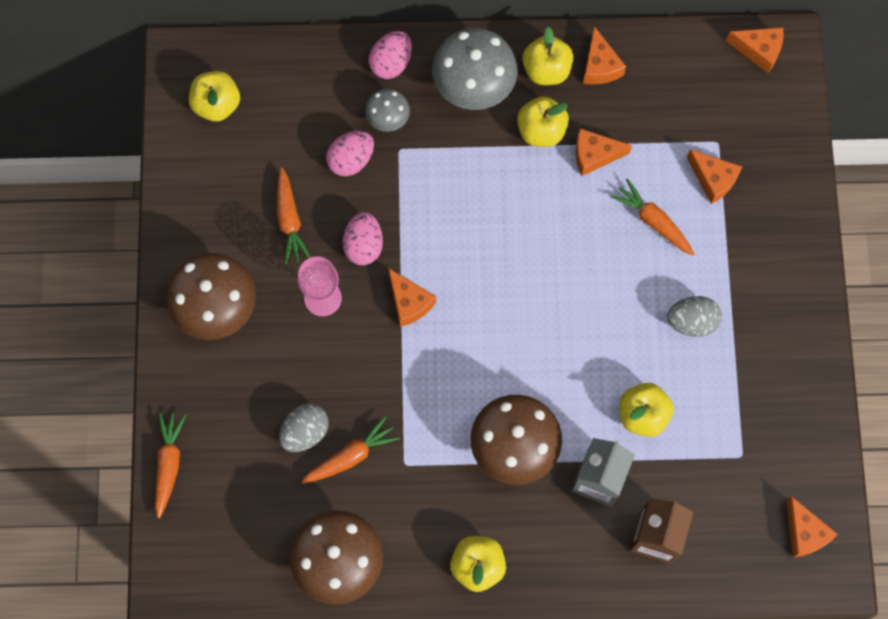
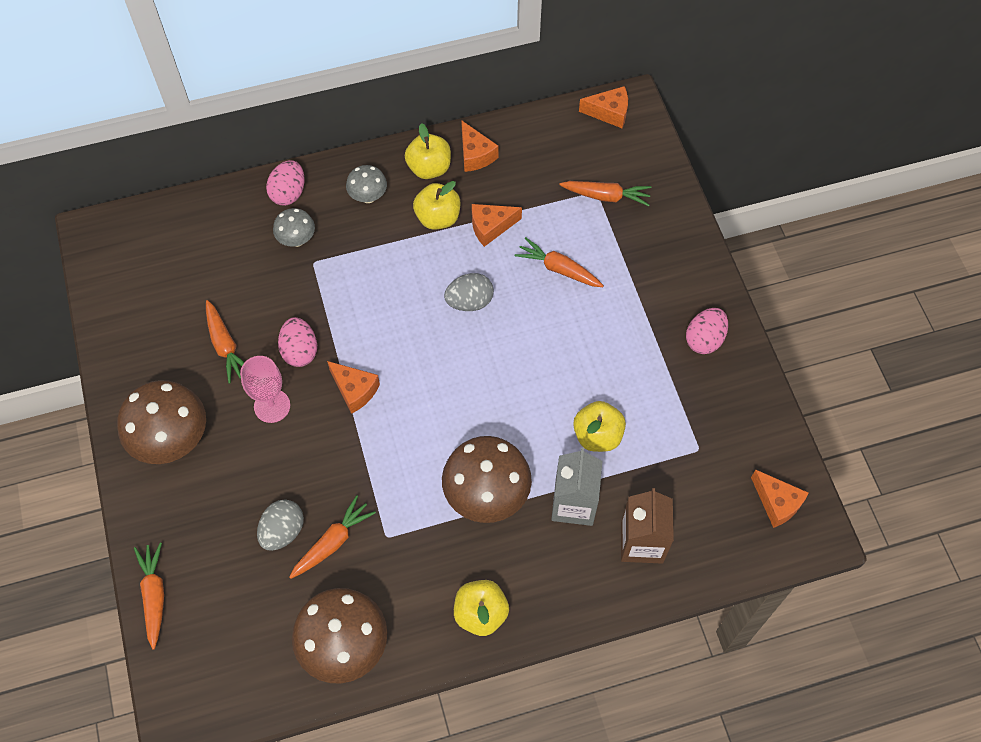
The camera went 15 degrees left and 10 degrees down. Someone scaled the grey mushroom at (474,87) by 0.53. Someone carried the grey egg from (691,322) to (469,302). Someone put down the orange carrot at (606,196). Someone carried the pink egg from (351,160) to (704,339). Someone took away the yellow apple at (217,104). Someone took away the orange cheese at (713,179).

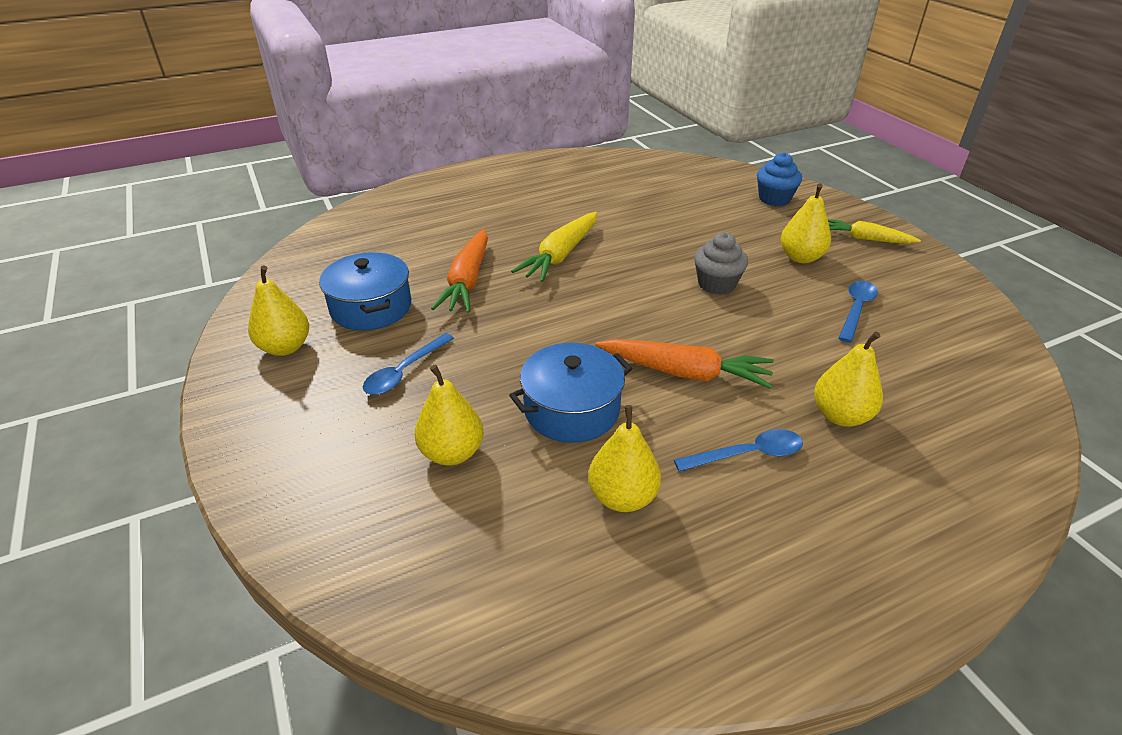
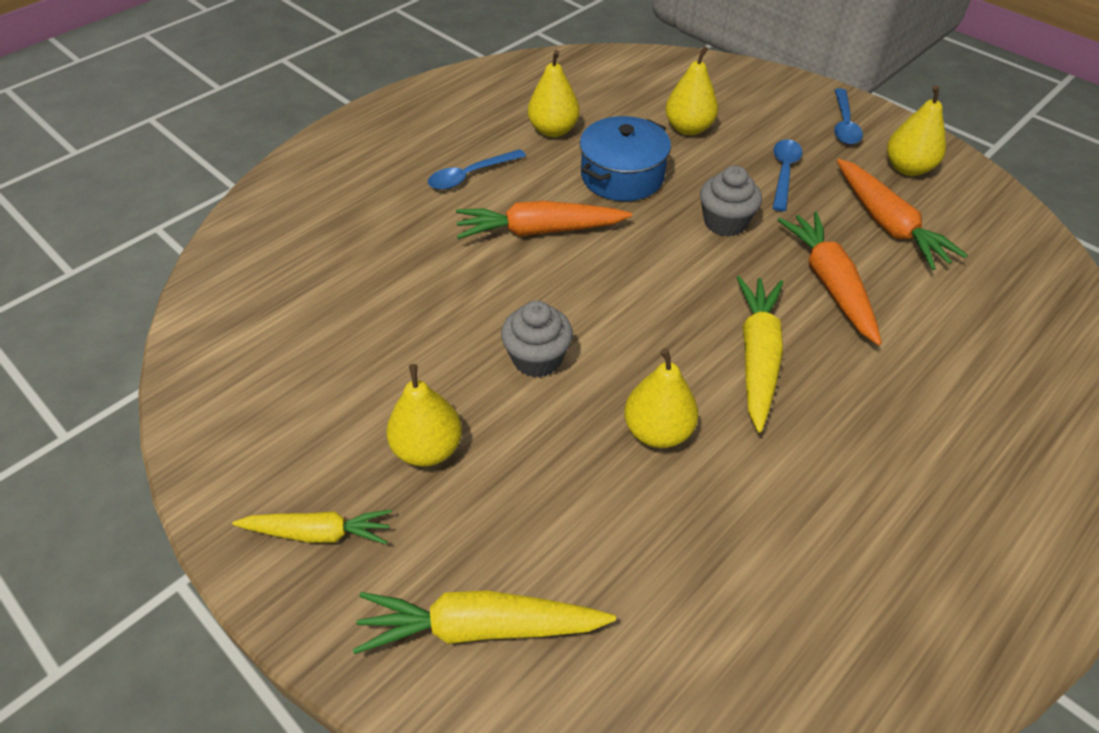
The camera went 160 degrees right and 10 degrees up. Someone swapped the blue cupcake at (774,199) for the yellow carrot at (480,628). Someone carried the yellow pear from (840,416) to (657,431). Someone put down the grey cupcake at (725,222). Someone carried the blue spoon from (856,310) to (844,124). Someone swapped the blue pot at (371,307) for the orange carrot at (888,224).

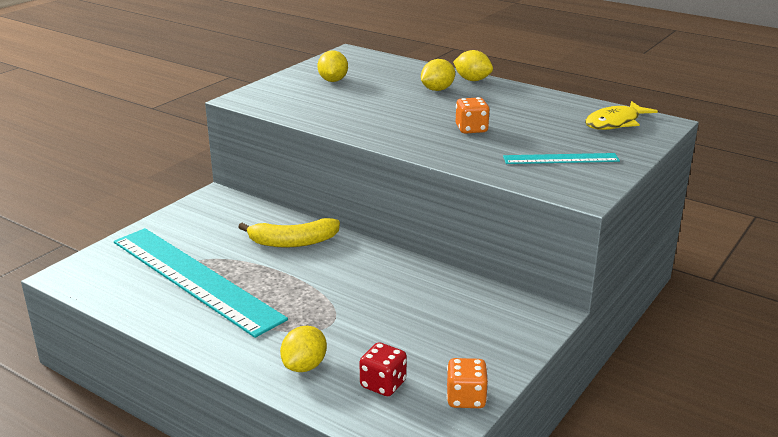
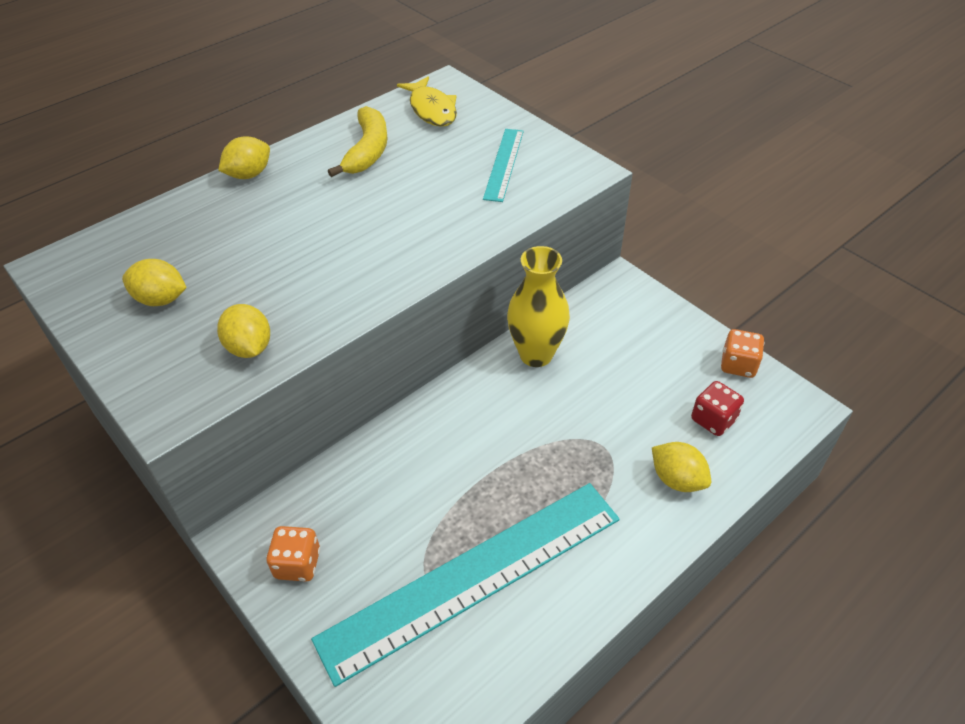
The camera went 75 degrees left and 20 degrees up. Someone carried the yellow lemon from (437,89) to (249,348). Someone carried the orange dice from (471,129) to (297,564). Someone carried the yellow banana from (293,242) to (367,151). Someone put down the yellow vase at (536,354).

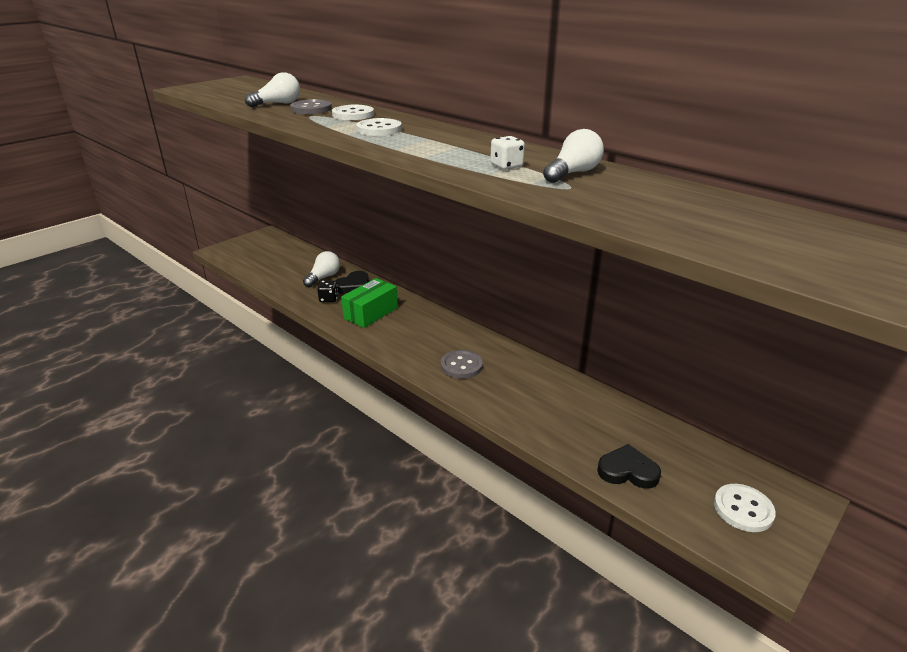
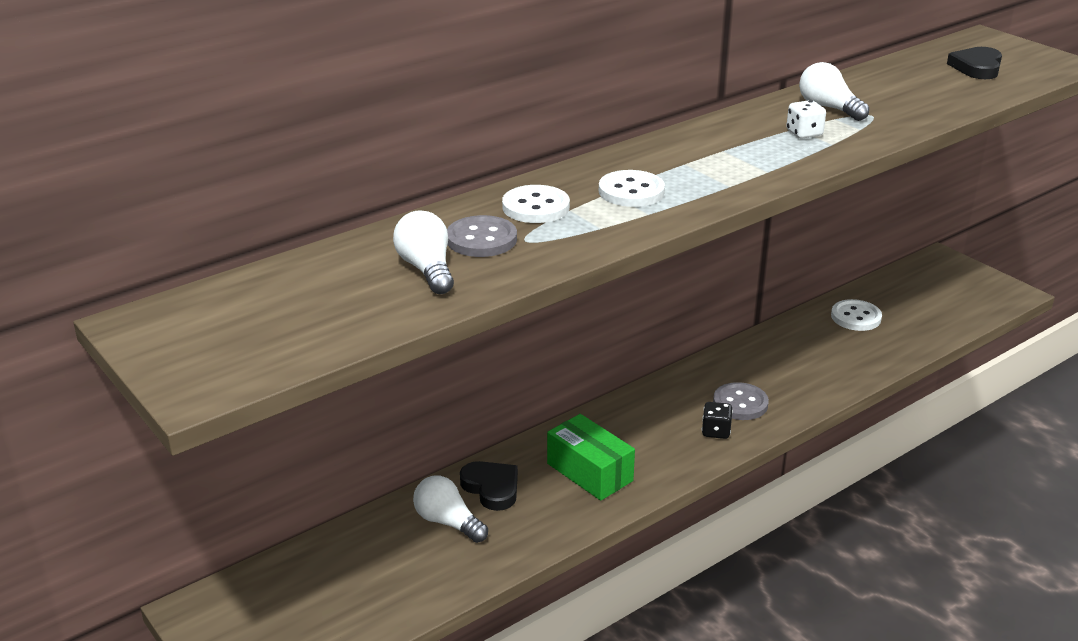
The camera went 80 degrees left and 0 degrees up. Someone carried the black dice from (328,299) to (716,431). Someone carried the white button from (743,509) to (856,317). Someone carried the black heart from (627,471) to (977,67).

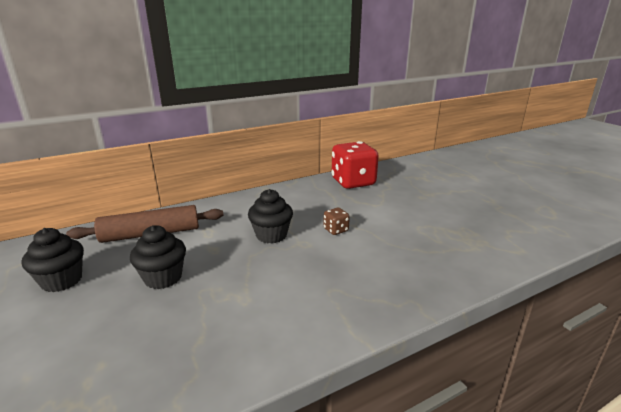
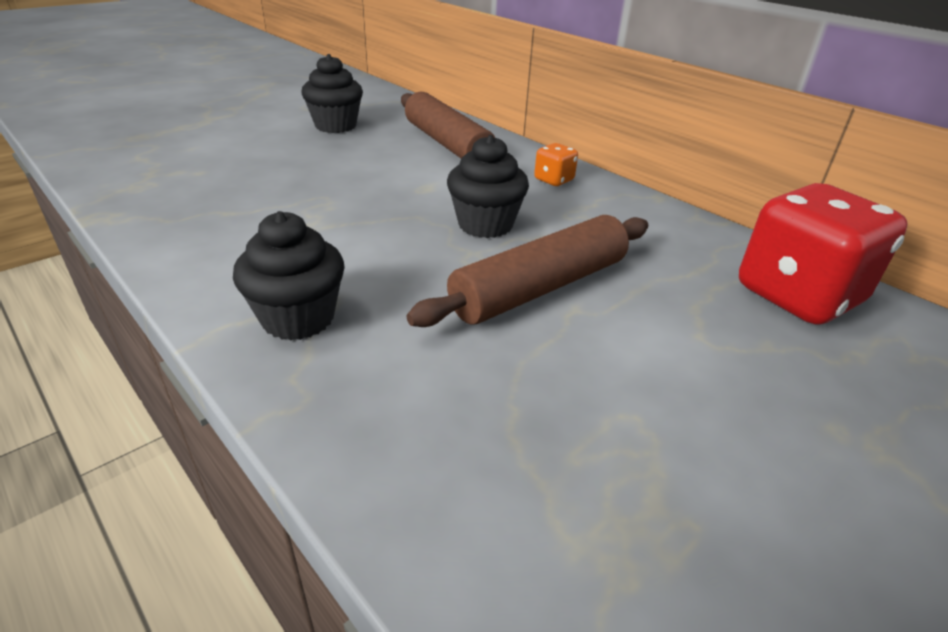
The camera went 75 degrees right and 10 degrees up. Someone carried the black cupcake from (163,278) to (298,318). Someone swapped the brown dice at (336,230) for the brown rolling pin at (539,287). Someone put down the orange dice at (553,180).

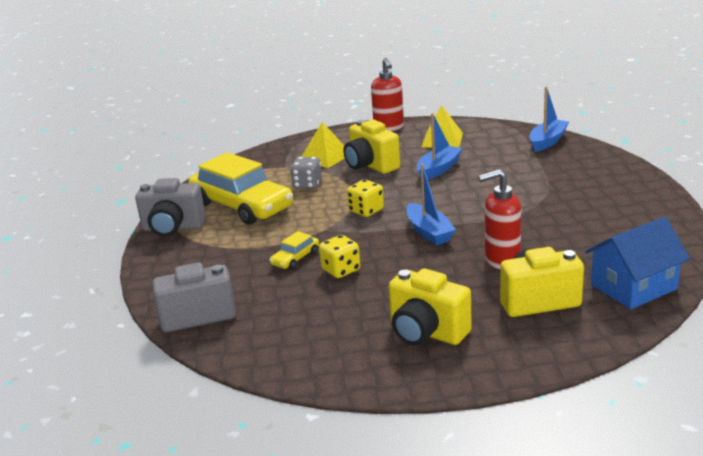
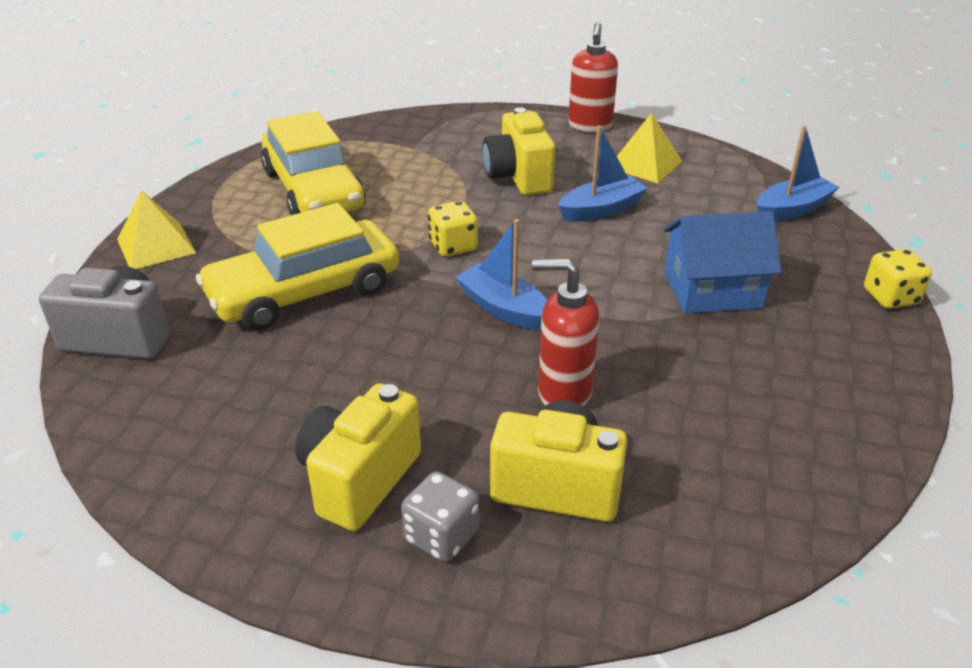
The camera went 20 degrees right and 10 degrees up. Someone carried the yellow pyramid from (325,157) to (156,246). Someone scaled the yellow car at (295,258) by 2.35. Someone rotated the yellow camera at (426,332) by 60 degrees clockwise. Someone carried the grey dice from (307,185) to (441,536). Someone rotated the blue boat at (429,232) by 135 degrees clockwise. Someone carried the blue house from (633,287) to (712,290). Someone carried the yellow dice from (341,270) to (890,297). Someone took away the grey camera at (173,228).

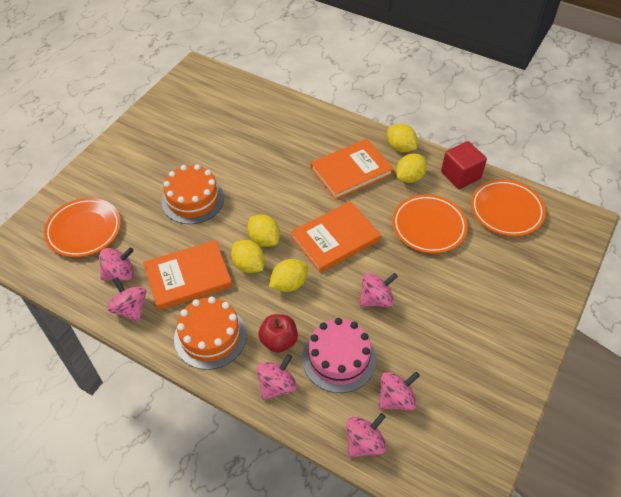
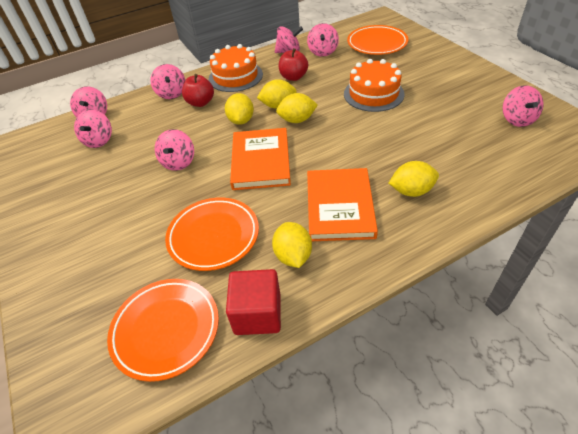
The camera went 125 degrees right and 5 degrees down. Someone swapped the orange book at (188,277) for the red apple at (293,77). Someone carried the yellow lemon from (400,147) to (411,191). Someone put down the pink spinning top at (517,119). Someone took away the pink cake at (339,358).

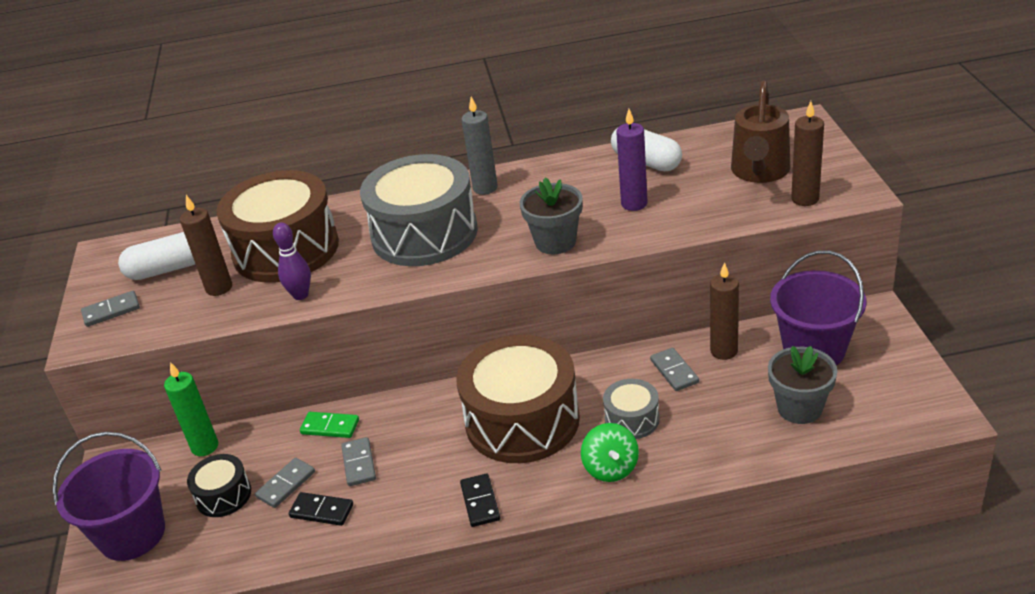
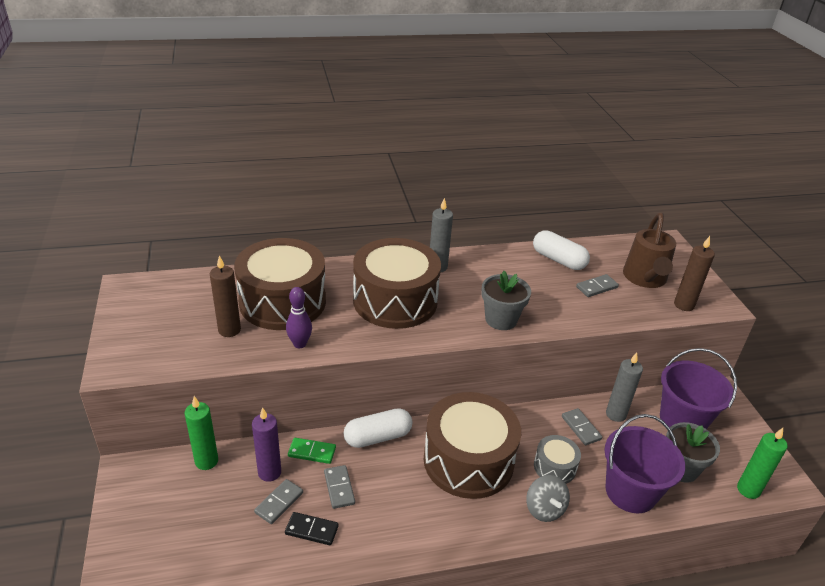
The camera went 10 degrees left and 0 degrees up. Someone carried the purple candle from (634,204) to (269,472). Someone carried the white capsule from (167,269) to (377,437). Someone repainted the grey drum at (424,234), which became the brown drum at (395,300). Someone repainted the green spinning top at (611,468), which became the grey spinning top at (544,509). Someone carried the grey domino from (111,311) to (596,287). Someone carried the purple bucket from (132,534) to (630,491). Someone repainted the brown candle at (724,351), which became the grey candle at (615,414). Someone put down the green candle at (748,490). Someone took away the black drum at (223,495). Someone took away the black domino at (480,502).

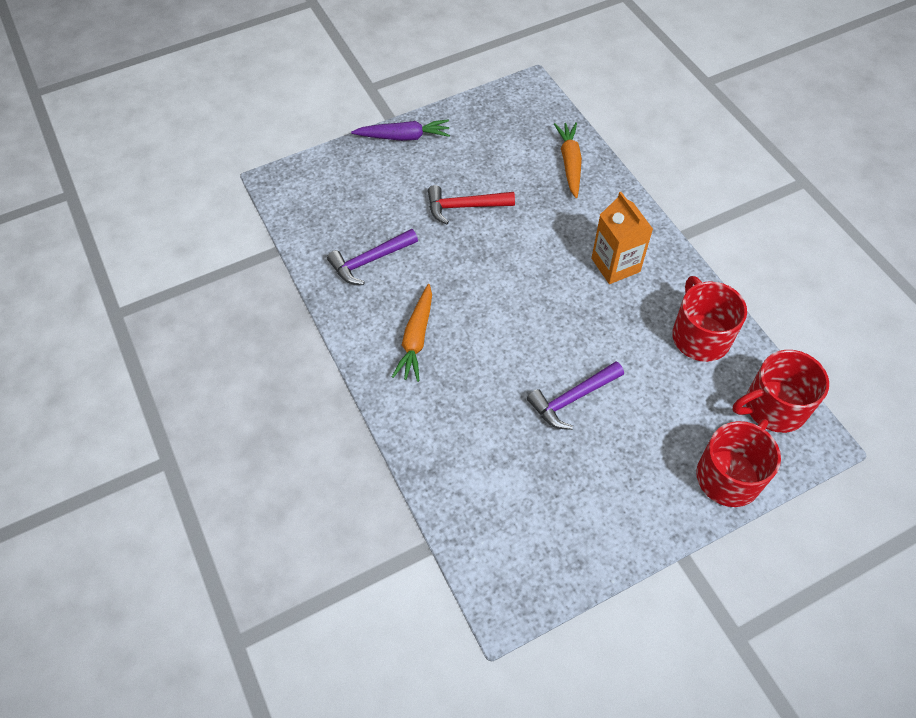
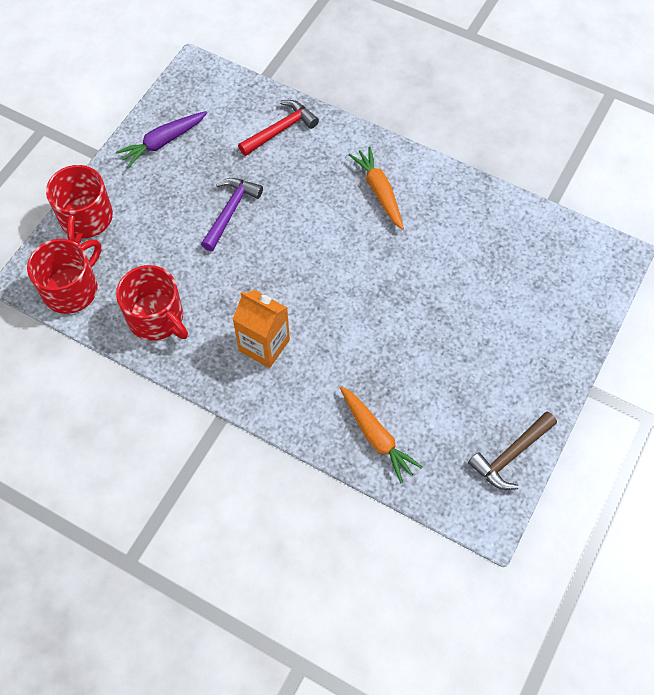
The camera went 145 degrees right and 5 degrees up. Someone carried the purple carrot from (403,137) to (163,142). Someone carried the red hammer from (464,206) to (280,130). Someone put down the brown hammer at (511,455). Someone took away the purple hammer at (370,261).

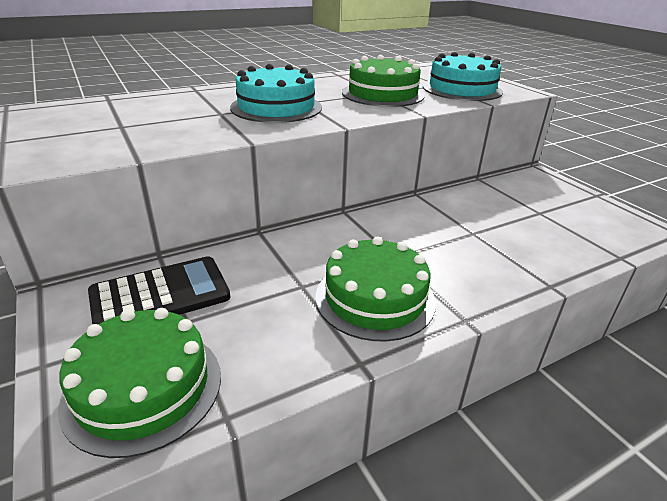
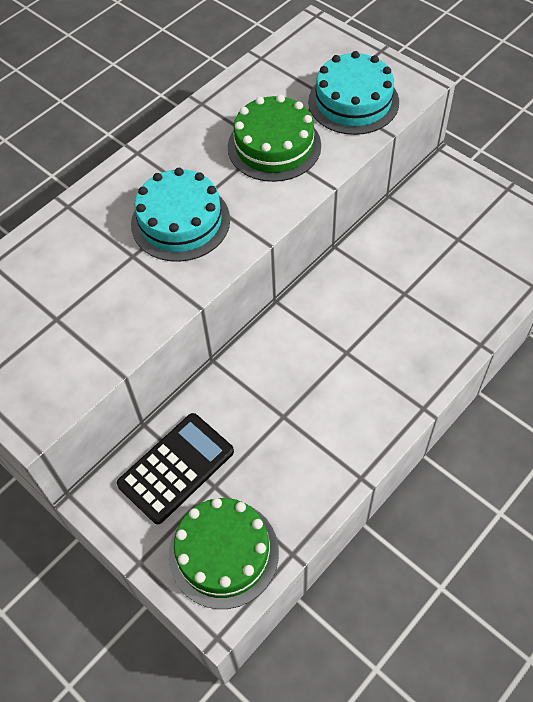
The camera went 15 degrees left and 25 degrees up. Someone took away the green cake at (375,298).

